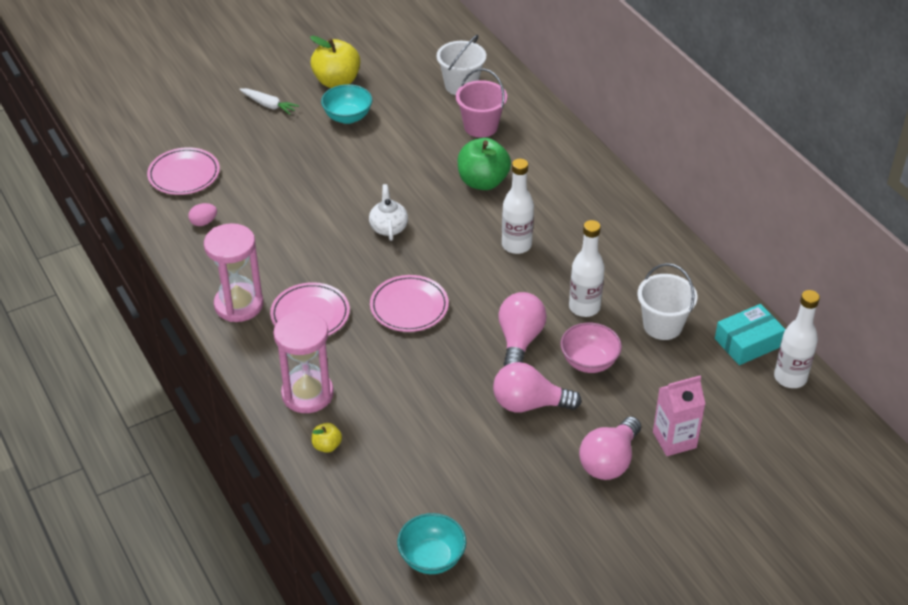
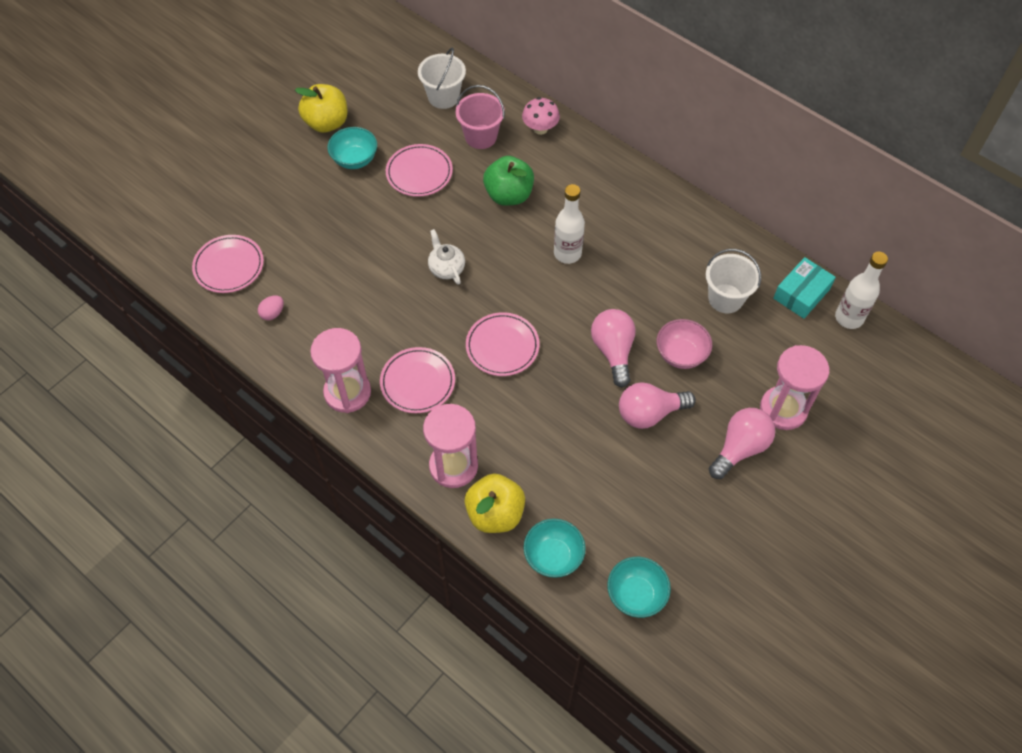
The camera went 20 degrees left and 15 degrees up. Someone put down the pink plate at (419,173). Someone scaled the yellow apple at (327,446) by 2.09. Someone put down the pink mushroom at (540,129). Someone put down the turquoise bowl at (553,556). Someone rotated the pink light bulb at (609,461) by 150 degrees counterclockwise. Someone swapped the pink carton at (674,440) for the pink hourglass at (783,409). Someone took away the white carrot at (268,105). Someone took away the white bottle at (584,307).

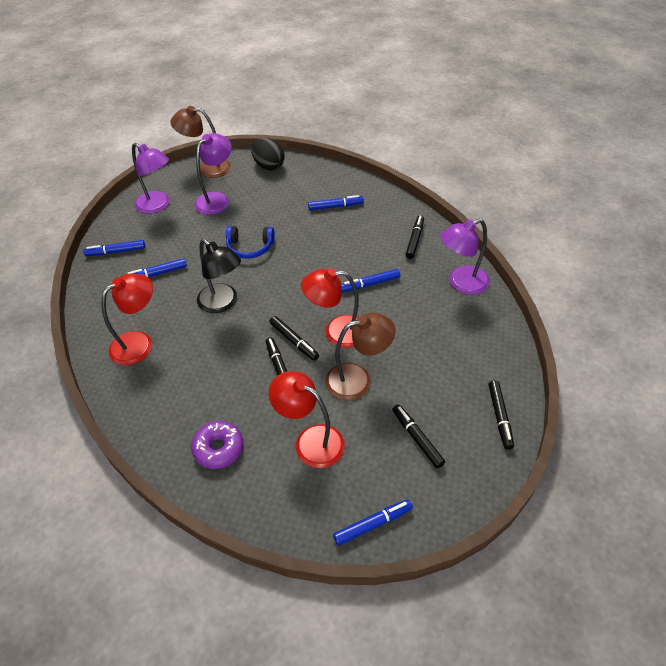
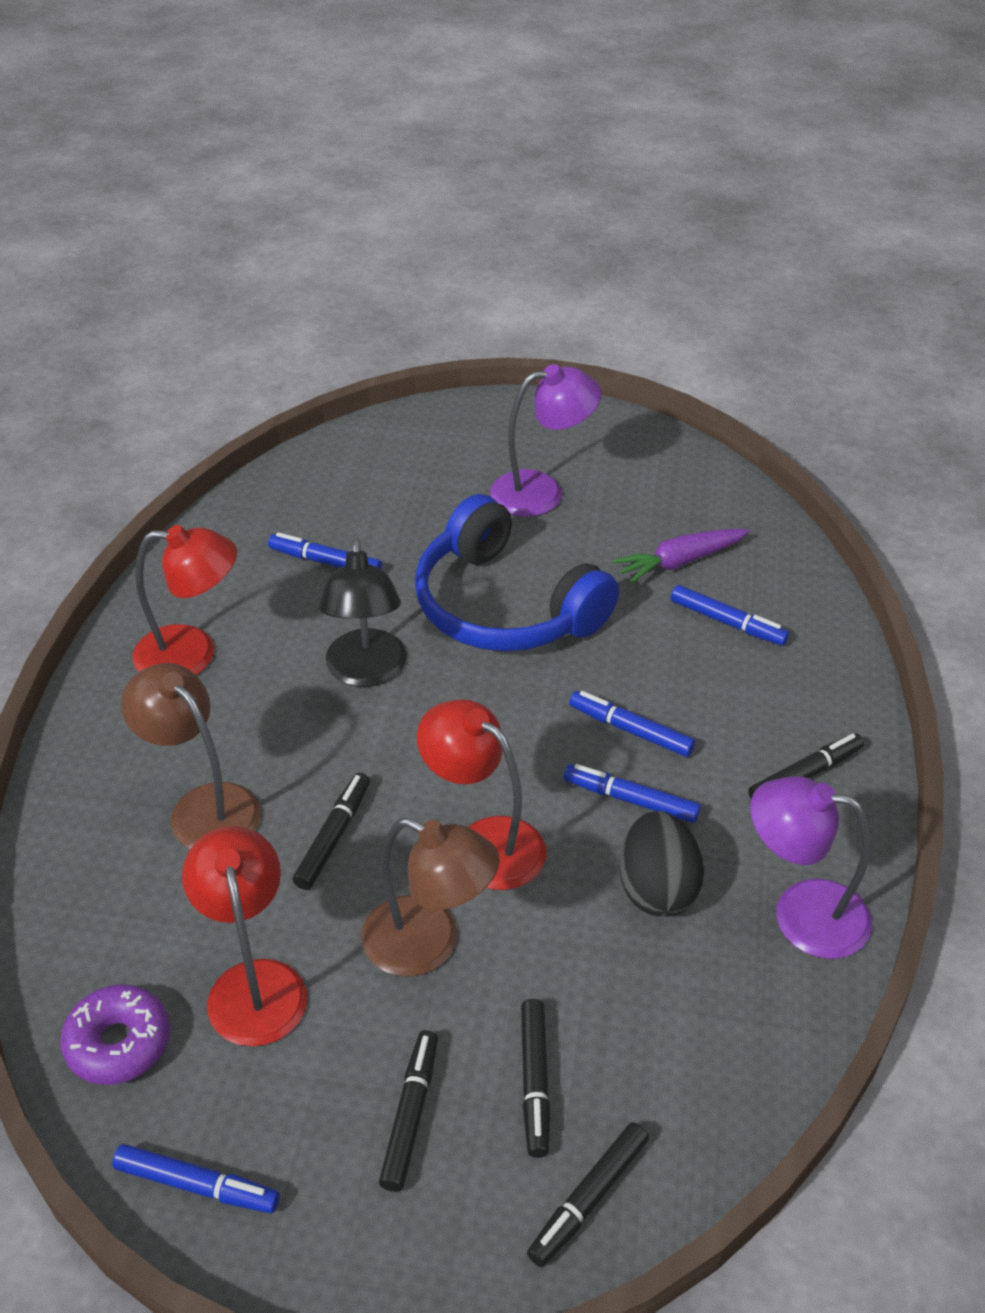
The camera went 40 degrees right and 5 degrees down. Someone carried the purple donut from (218,448) to (118,1043). Someone carried the brown lamp from (207,168) to (203,806). Someone scaled the blue headphones at (250,247) by 1.89. Someone carried the black marker from (294,341) to (535,1082). Someone carried the blue marker from (116,252) to (630,730). Someone put down the purple carrot at (680,562). Someone carried the black egg from (268,166) to (657,888). Someone took away the purple lamp at (158,205).

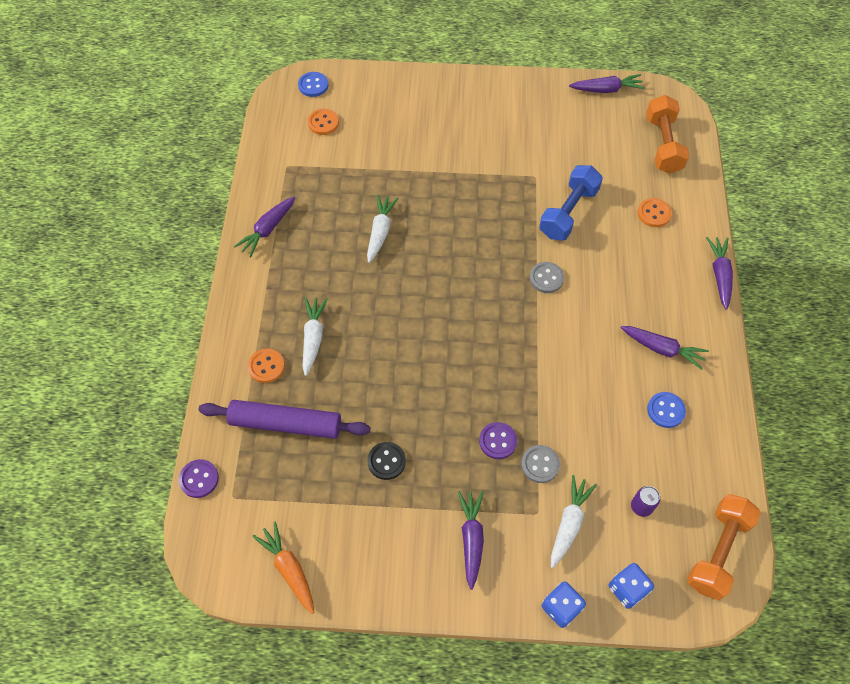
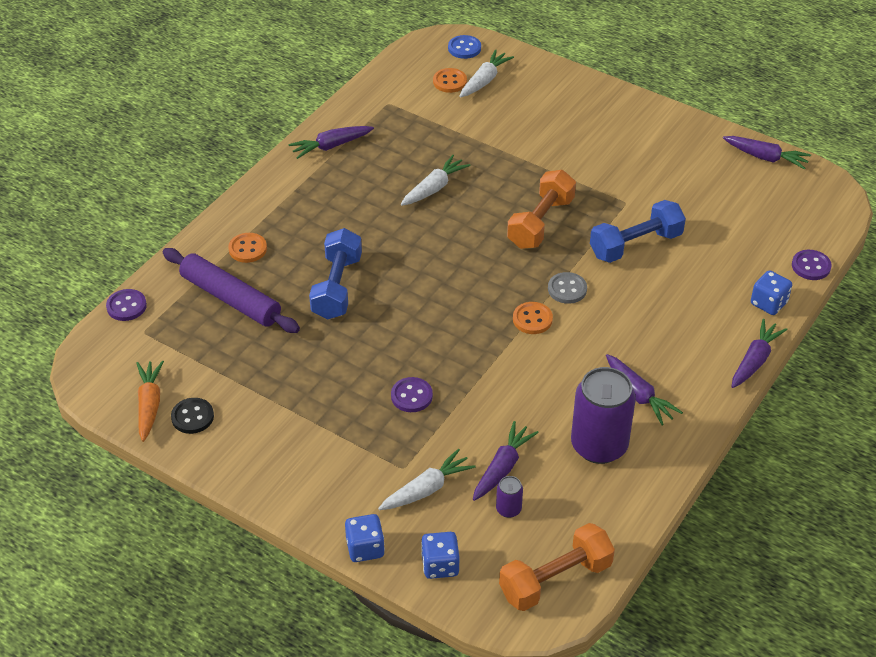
The camera went 30 degrees right and 15 degrees down. Someone carried the black button from (386,461) to (192,417). Someone put down the blue dumbbell at (337,287). Someone carried the white carrot from (313,338) to (484,80). Someone carried the purple carrot from (471,539) to (502,467). Someone carried the orange dumbbell from (663,145) to (540,223). Someone carried the orange button from (653,213) to (532,319). Someone swapped the blue button at (665,410) for the purple can at (599,445). Someone put down the blue dice at (768,303). Someone put down the purple button at (811,266). Someone took away the grey button at (540,464).

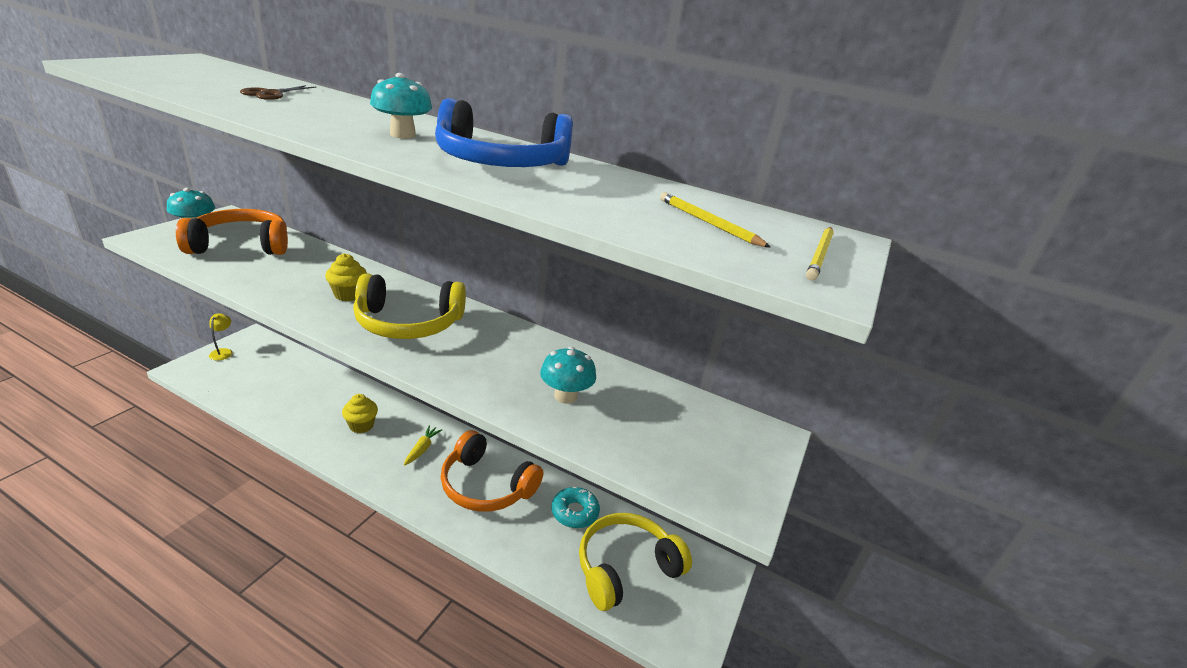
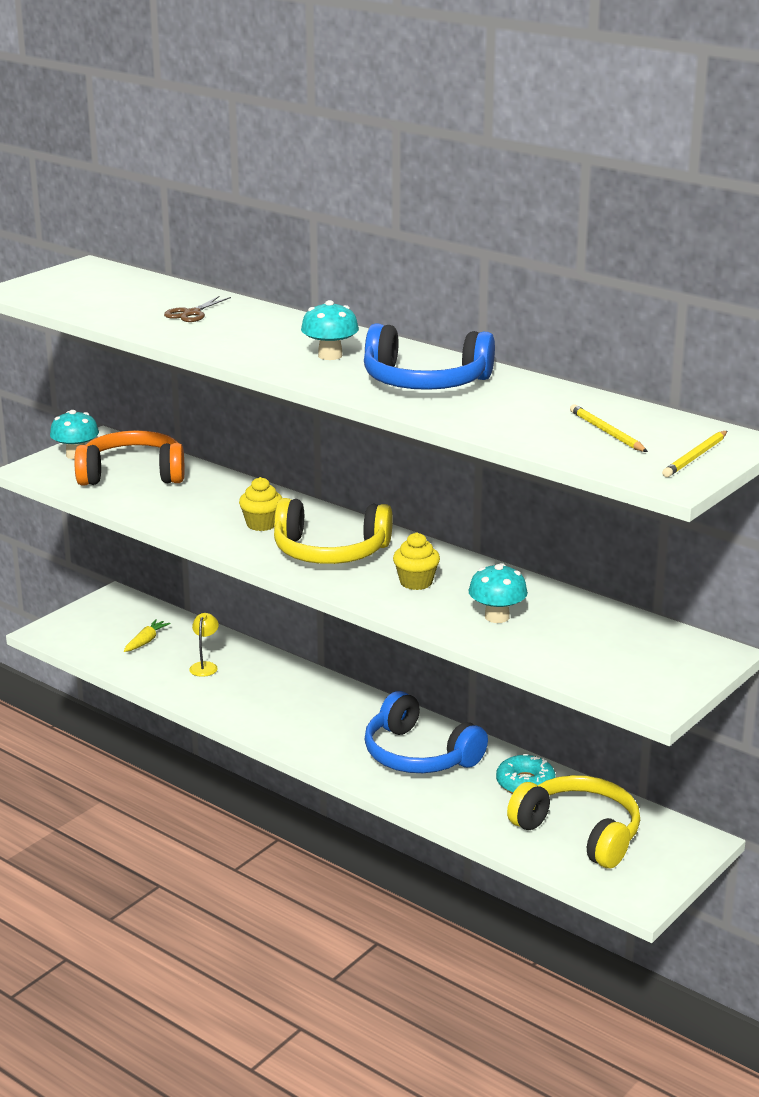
The camera went 15 degrees right and 5 degrees down. Someone carried the yellow carrot from (422,449) to (146,641). Someone carried the yellow lamp from (223,352) to (205,666). Someone repainted the orange headphones at (486,485), which became the blue headphones at (419,755). Someone carried the yellow cupcake from (361,425) to (416,582). Someone rotated the yellow headphones at (626,568) by 60 degrees clockwise.

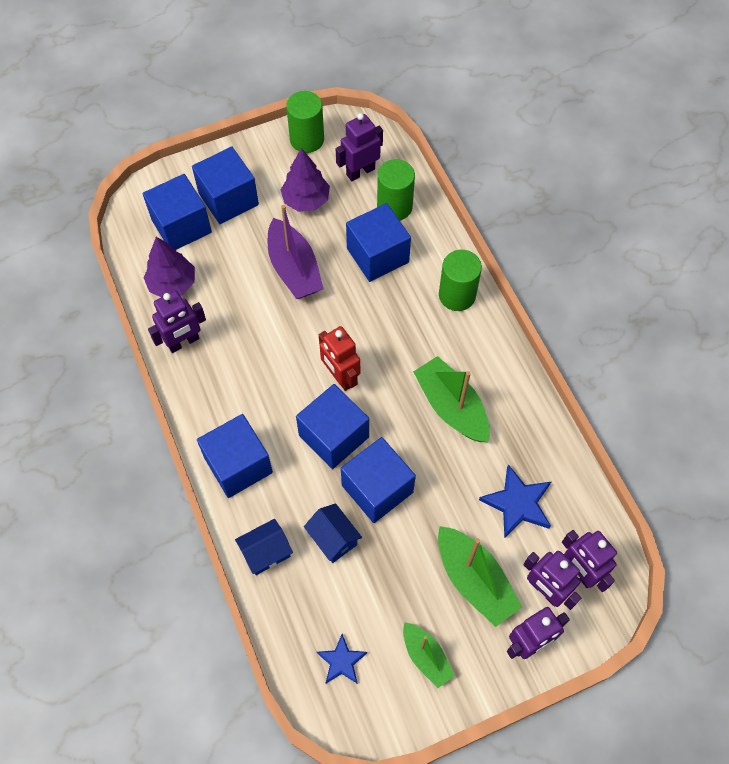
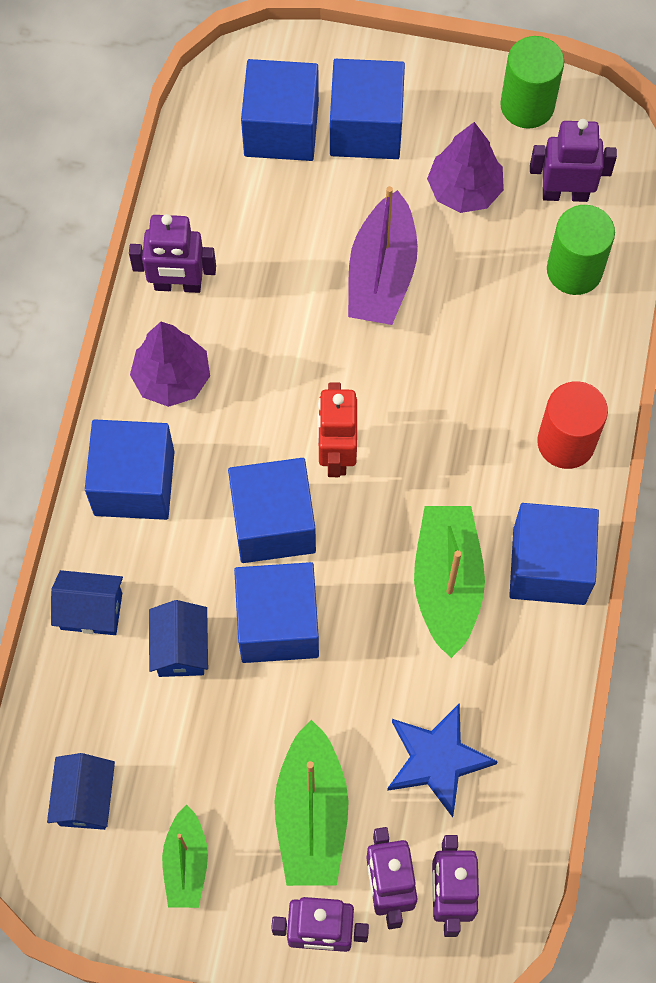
The camera went 35 degrees right and 5 degrees up. Someone swapped the blue star at (341,661) for the blue house at (86,798). Someone carried the purple tree from (172,284) to (172,379). Someone carried the blue cube from (377,255) to (549,566). Someone repainted the green cylinder at (457,295), which became the red cylinder at (566,442).

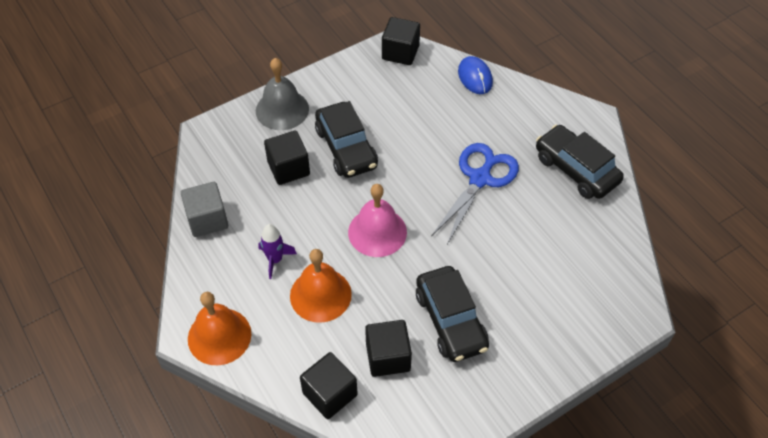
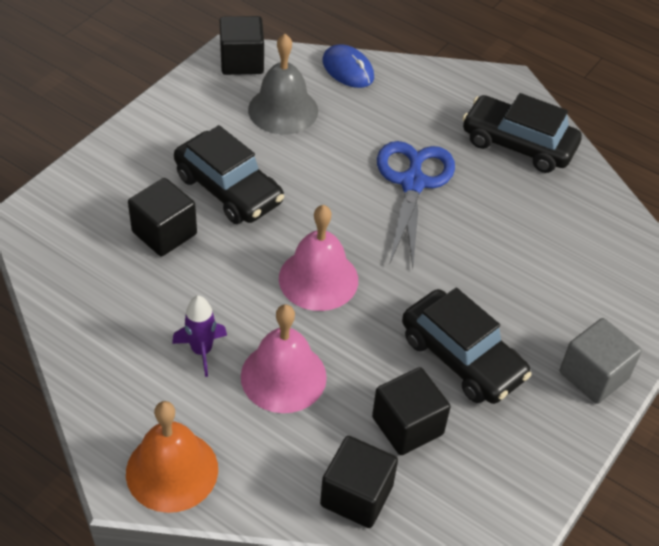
The camera went 25 degrees left and 5 degrees down. Someone repainted the orange bell at (320,295), which became the pink bell at (283,376). Someone carried the grey bell from (282,109) to (283,110). Someone carried the grey cube from (207,219) to (593,375).

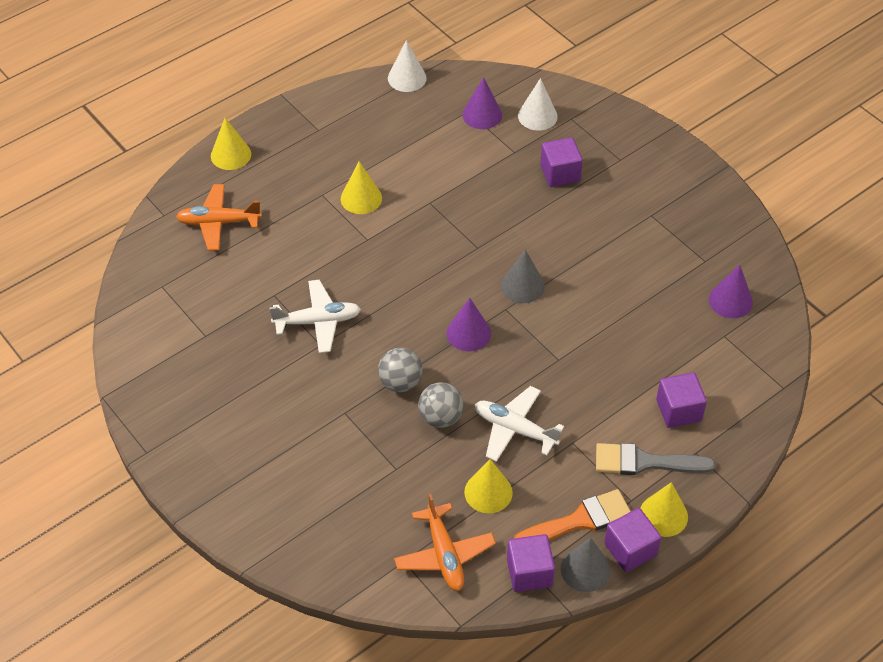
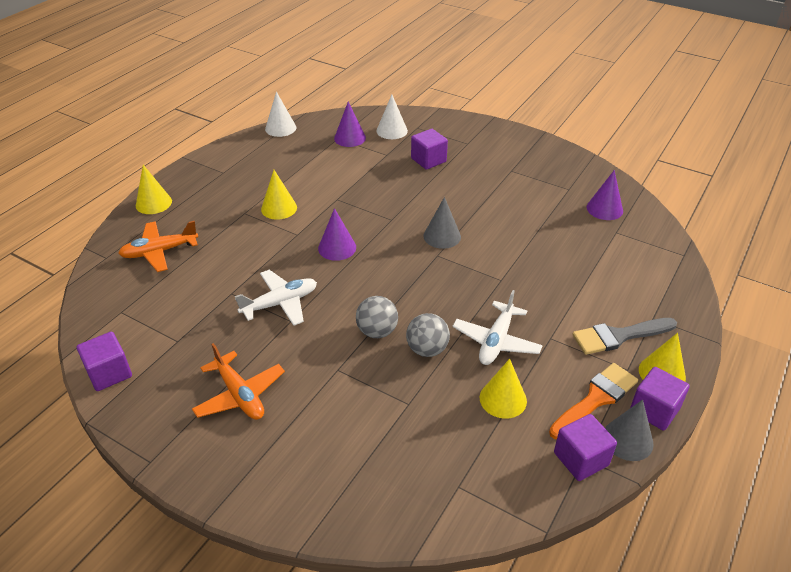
The camera went 20 degrees left and 10 degrees down. Someone carried the purple cube from (678,410) to (109,373). Someone carried the orange plane from (444,554) to (240,395). Someone carried the purple cone from (468,333) to (337,248). Someone rotated the white plane at (515,429) by 75 degrees counterclockwise.

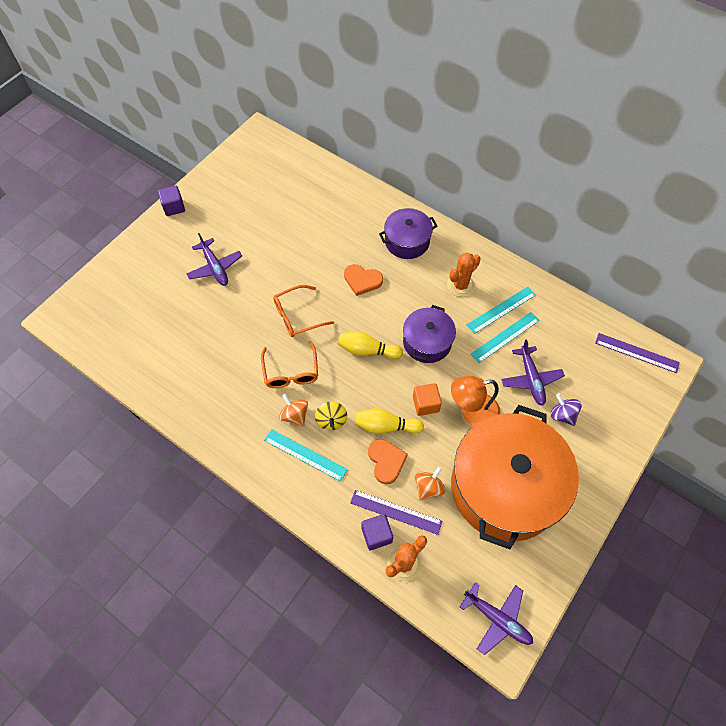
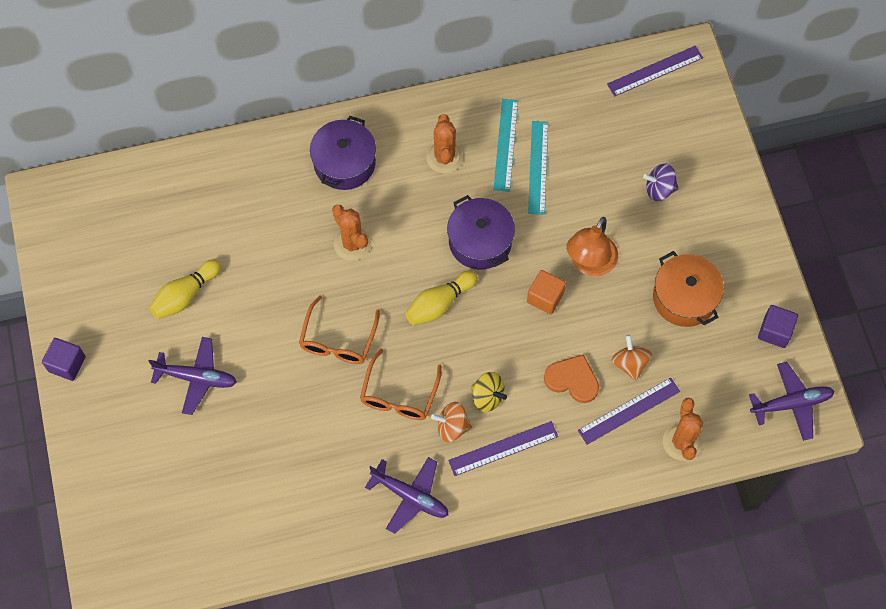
The camera went 50 degrees left and 5 degrees up. Someone carried the yellow bowling pin from (386,426) to (185,295). Someone swapped the orange heart at (362,280) for the orange cactus at (352,244). Someone rotated the orange glasses at (291,372) by 75 degrees clockwise. Someone carried the purple plane from (531,379) to (410,496). Someone repainted the turquoise ruler at (305,455), which became the purple ruler at (503,448). Someone scaled the orange pot at (505,487) by 0.50. Someone carried the purple cube from (376,535) to (775,331).

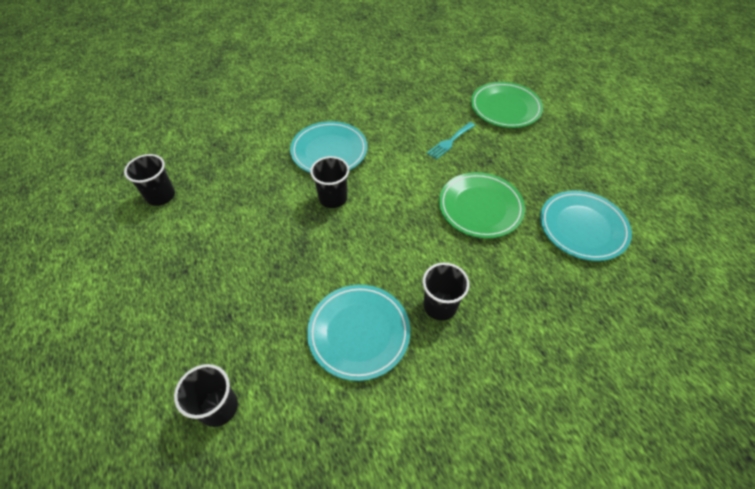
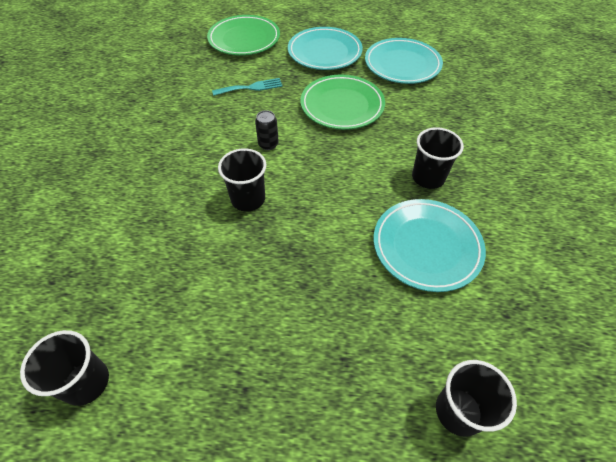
The camera went 60 degrees left and 0 degrees up. Someone rotated the turquoise fork at (450,142) by 90 degrees counterclockwise. Someone put down the black can at (268,144). Someone carried the turquoise plate from (329,151) to (324,52).

